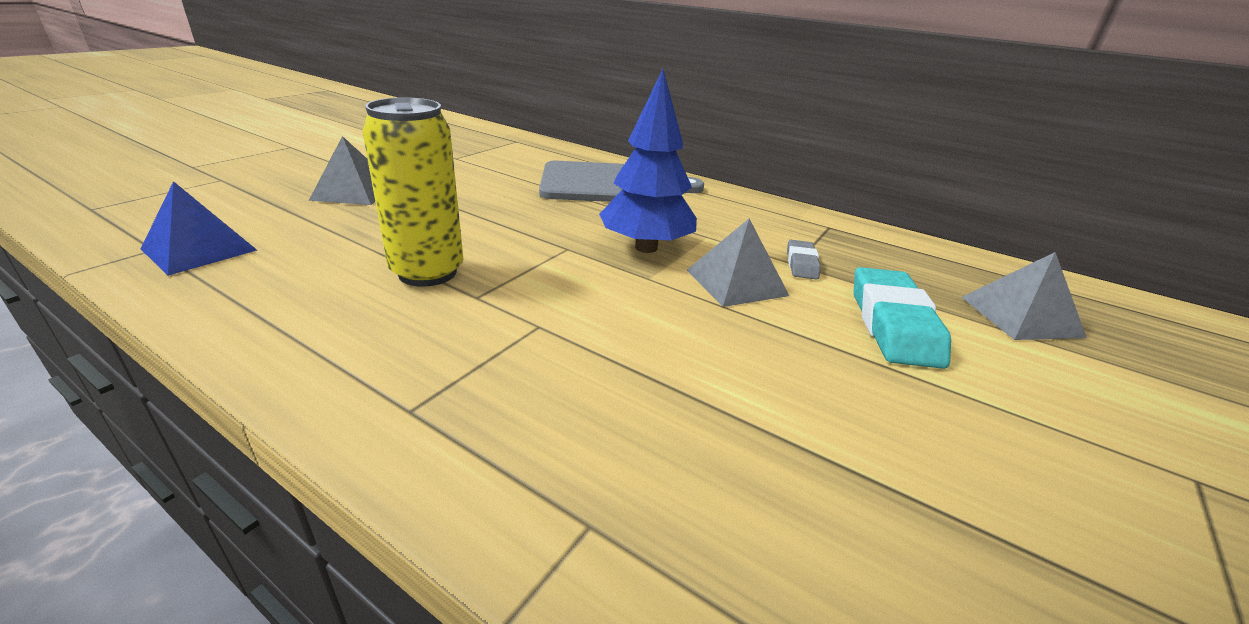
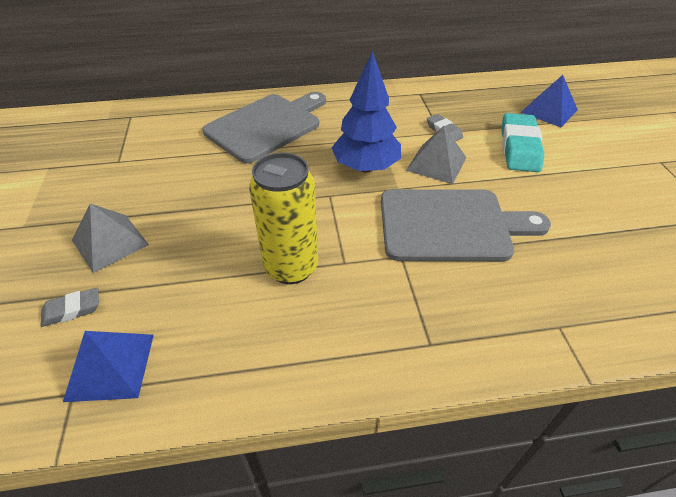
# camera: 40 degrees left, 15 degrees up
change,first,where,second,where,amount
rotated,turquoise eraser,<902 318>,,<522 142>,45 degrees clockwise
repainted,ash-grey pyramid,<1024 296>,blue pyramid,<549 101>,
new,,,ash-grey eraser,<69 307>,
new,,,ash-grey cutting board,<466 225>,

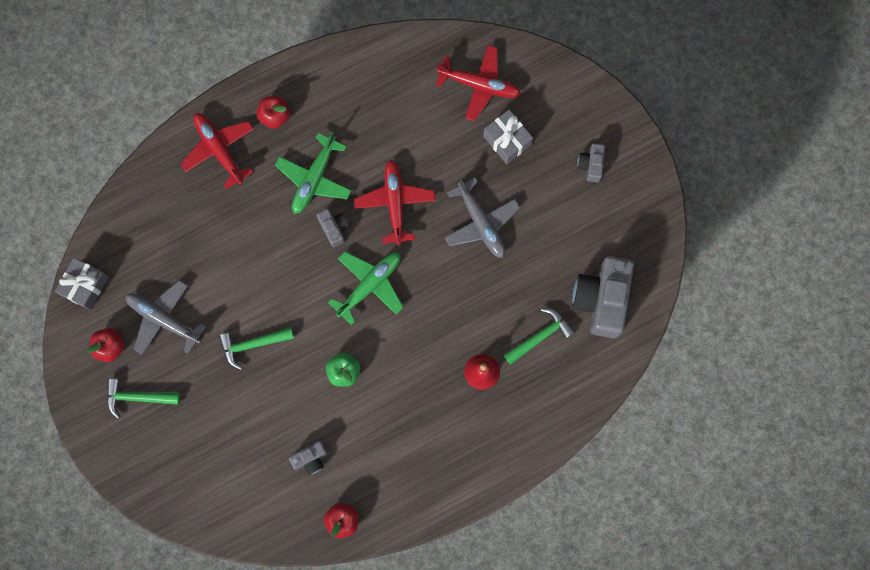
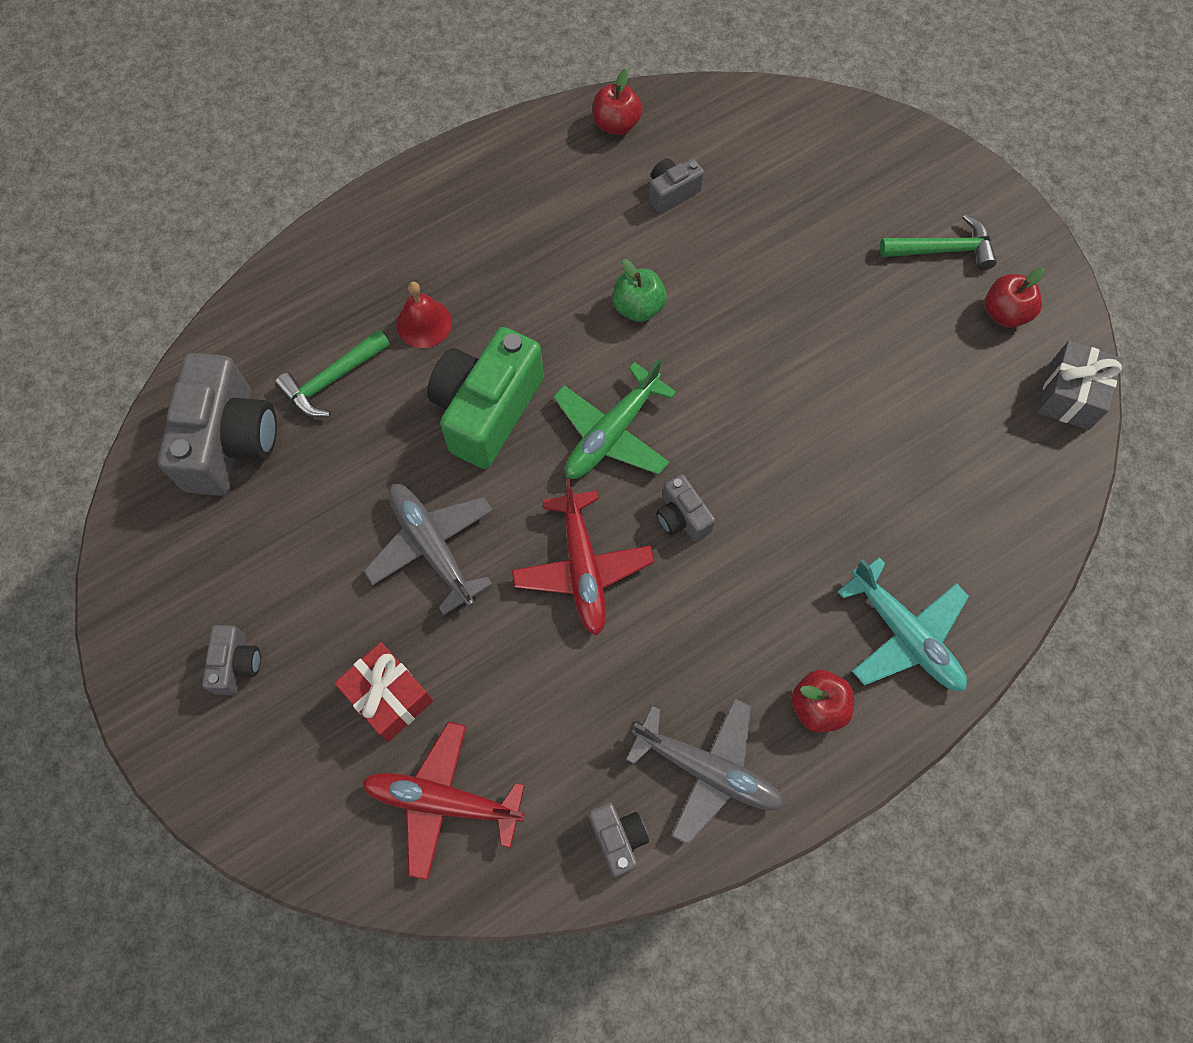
# camera: 175 degrees right, 10 degrees down
change,first,where,second,where,amount
shifted,ash-grey toy plane,<165 317>,,<705 771>,
repainted,crimson toy plane,<217 151>,turquoise toy plane,<903 624>,
gone,leaf-green hammer,<256 348>,,,
gone,leaf-green toy plane,<313 173>,,,
repainted,ash-grey wrapped gift,<508 137>,crimson wrapped gift,<383 692>,
new,,,leaf-green camera,<485 398>,
new,,,ash-grey camera,<619 839>,

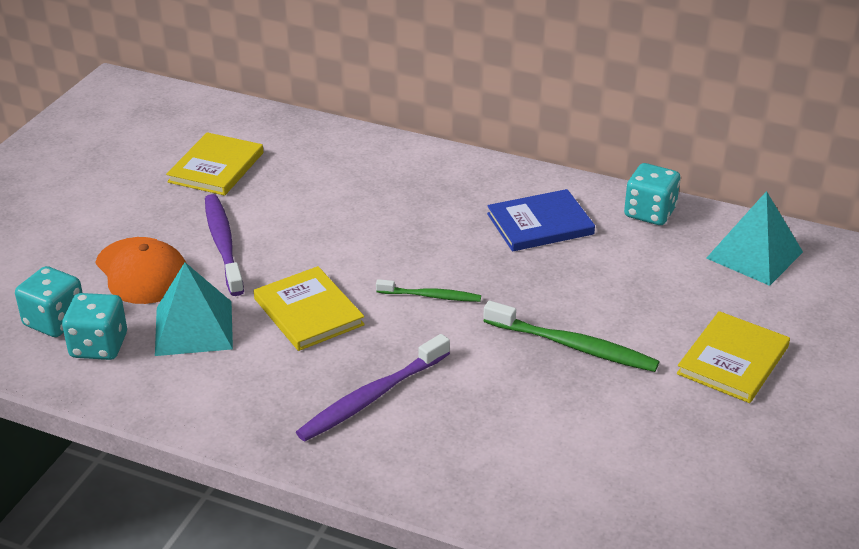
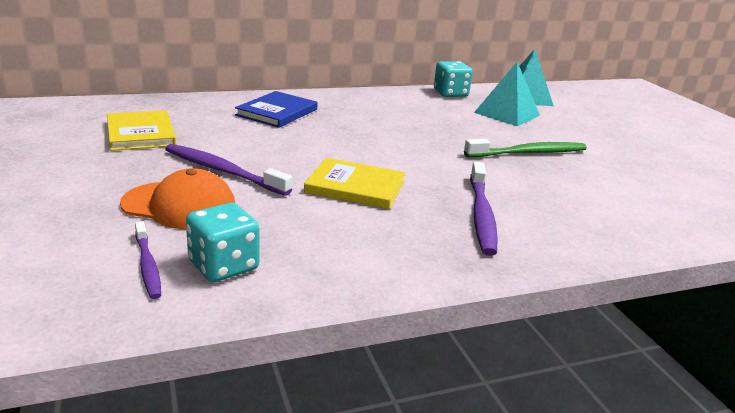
# camera: 45 degrees left, 10 degrees down
change,first,where,second,where,amount
swapped,turquoise die,<49 301>,royal purple dental brush,<148 260>,
shifted,turquoise pyramid,<194 309>,,<507 94>,
gone,leaf-green dental brush,<428 290>,,,
shifted,blue hardback,<541 220>,,<276 109>,
gone,golden hardback,<733 357>,,,

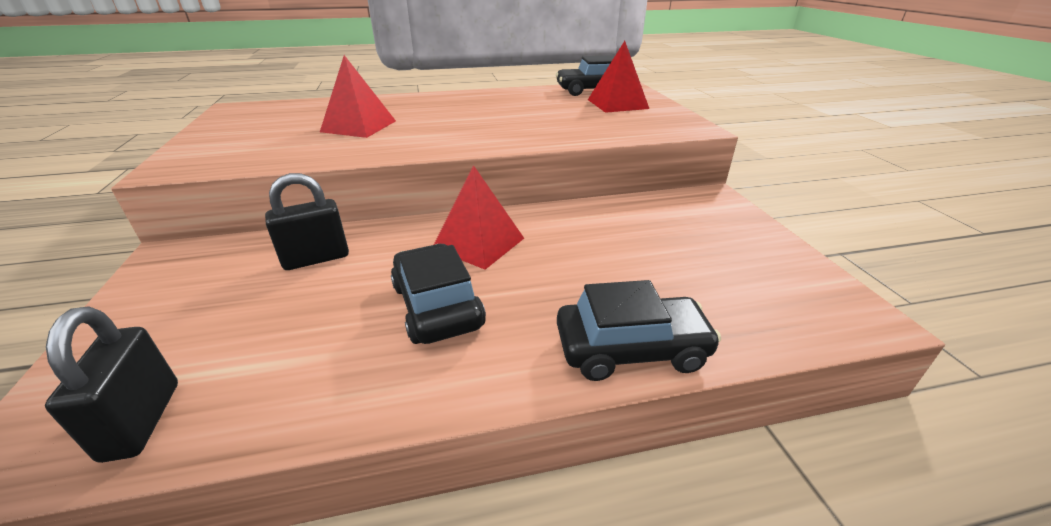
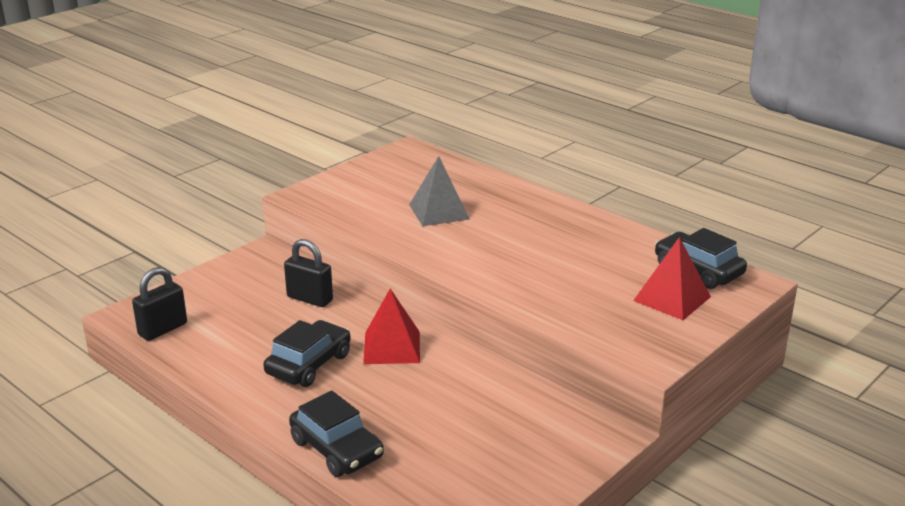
# camera: 55 degrees right, 5 degrees down
change,first,where,second,where,amount
repainted,crimson pyramid,<358 96>,ash-grey pyramid,<439 191>,

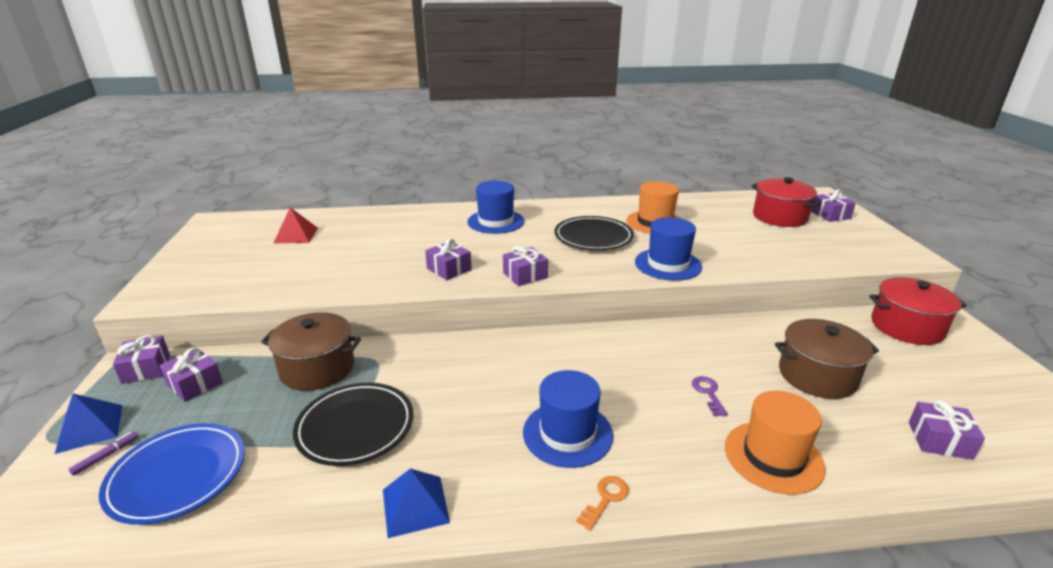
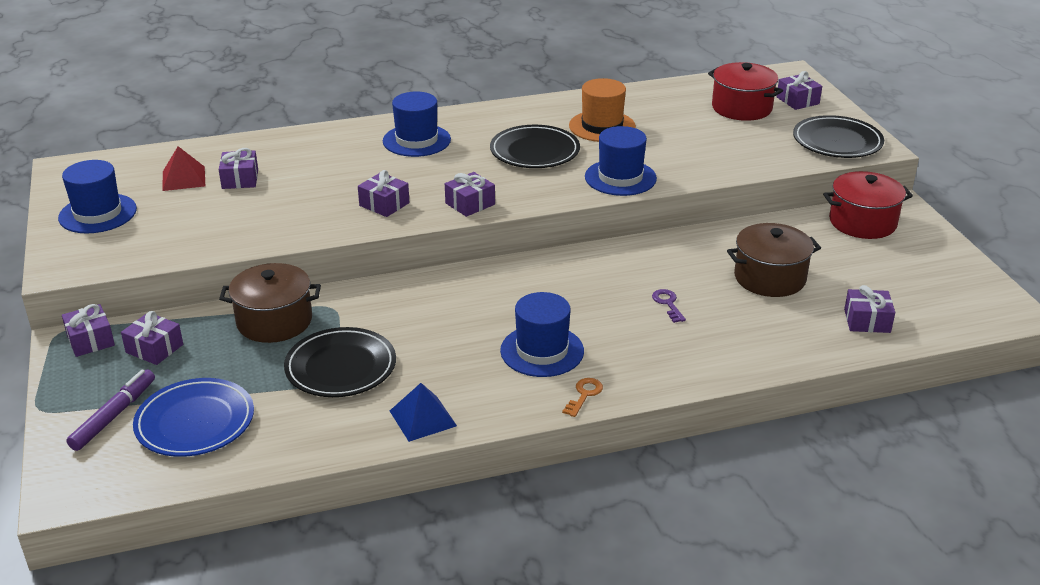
# camera: 10 degrees left, 5 degrees up
change,first,where,second,where,amount
gone,blue pyramid,<88 424>,,,
scaled,royal purple felt pen,<104 454>,,<111 410>,x2.01
gone,orange-coloured tall hat,<775 443>,,,
new,,,blue tall hat,<97 197>,
new,,,royal purple wrapped gift,<238 168>,
new,,,black dinner plate,<838 136>,

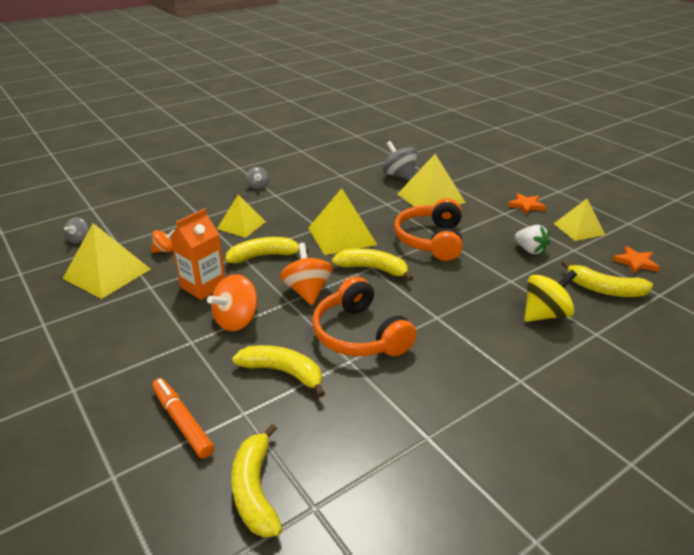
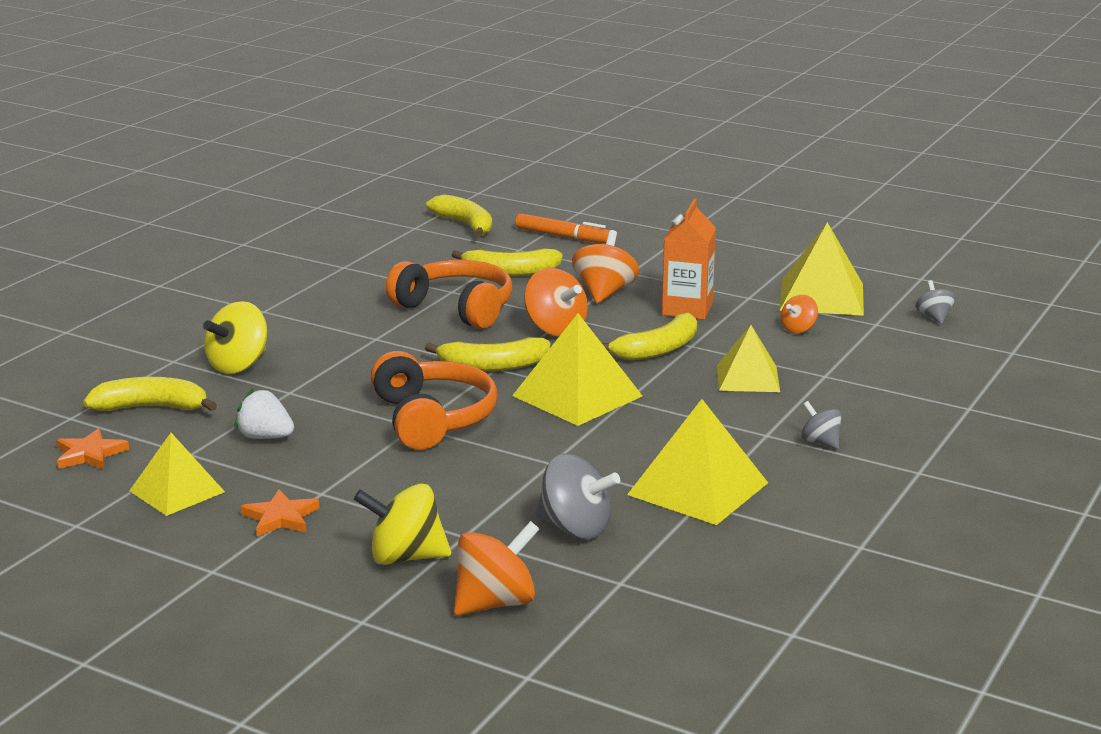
# camera: 155 degrees right, 10 degrees down
change,first,where,second,where,amount
shifted,golden pyramid,<431 180>,,<697 462>,
new,,,golden toy top,<402 524>,
new,,,orange-coloured toy top,<497 568>,

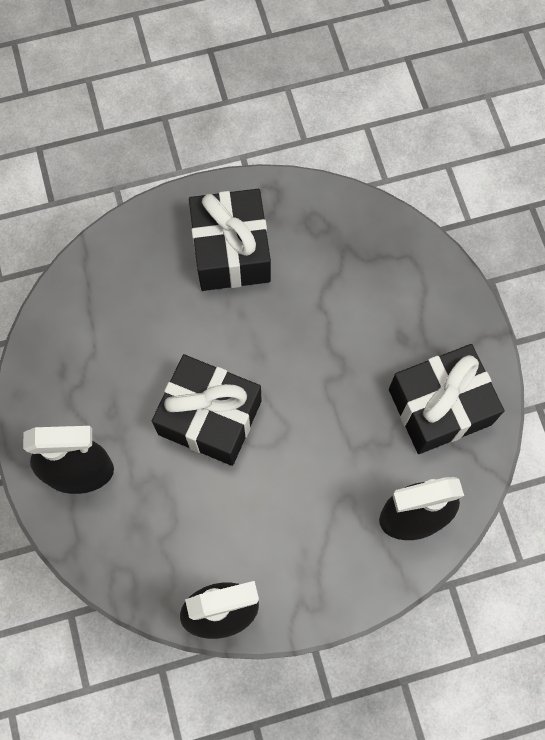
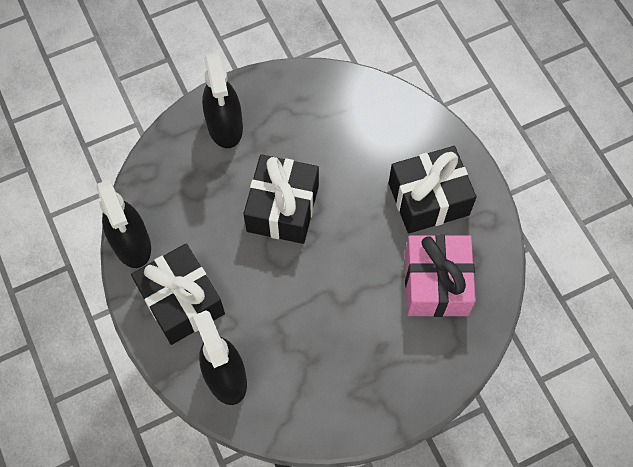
# camera: 80 degrees right, 5 degrees down
change,first,where,second,where,amount
shifted,black wrapped gift,<446 399>,,<178 294>,
new,,,pink wrapped gift,<440 275>,

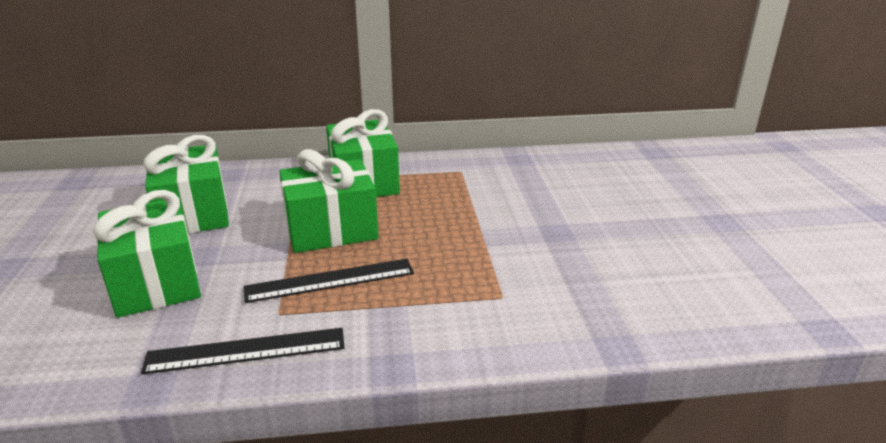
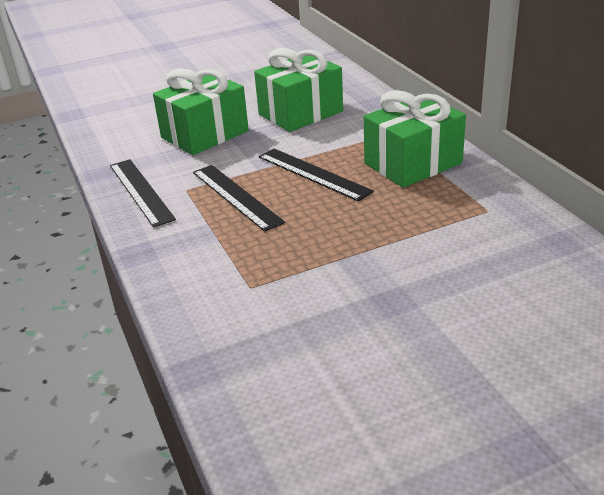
# camera: 75 degrees right, 5 degrees up
change,first,where,second,where,amount
swapped,leaf-green wrapped gift,<328 201>,black ruler,<316 175>,

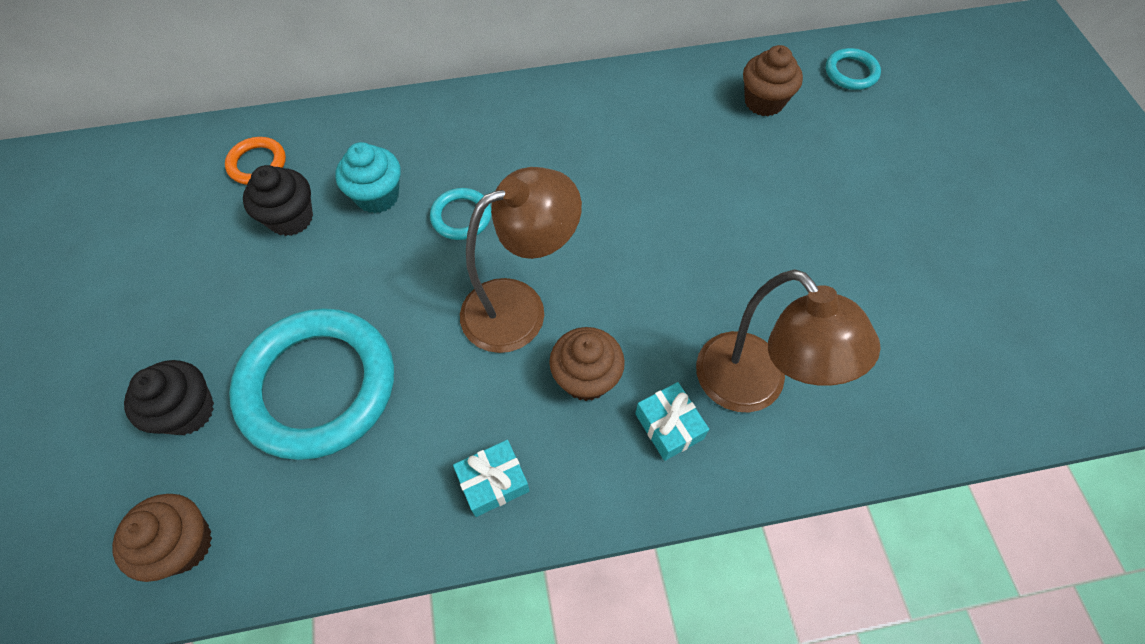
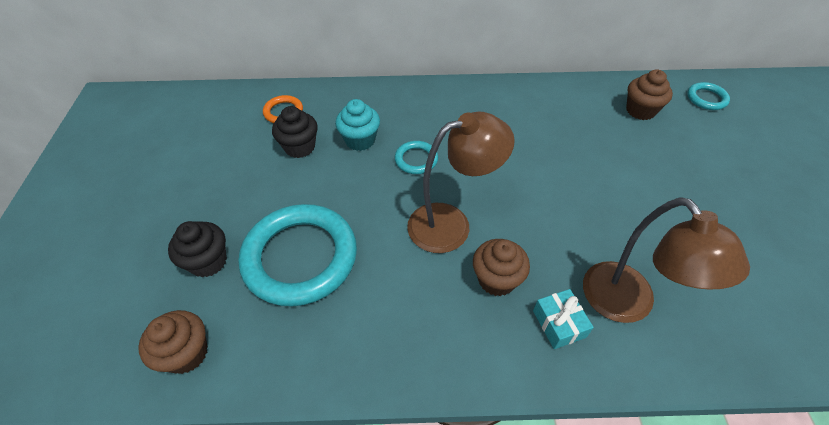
# camera: 10 degrees right, 10 degrees down
change,first,where,second,where,amount
gone,turquoise wrapped gift,<491 478>,,,

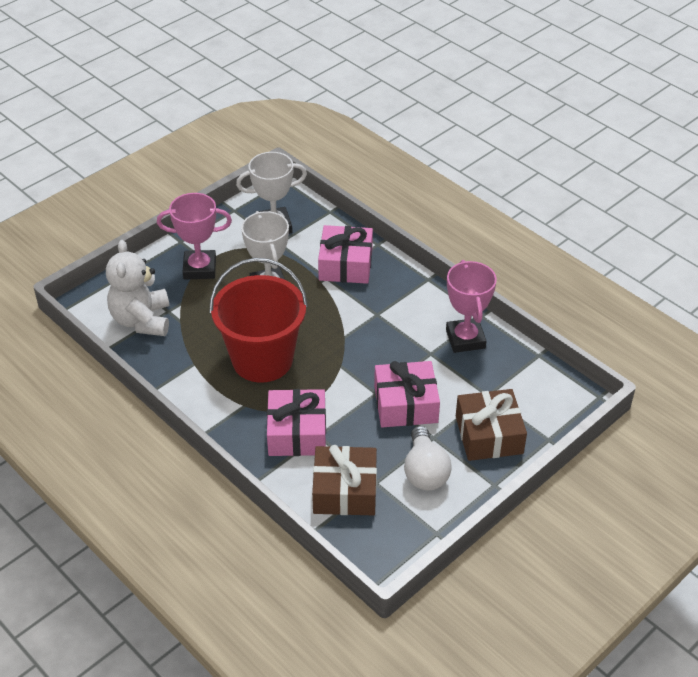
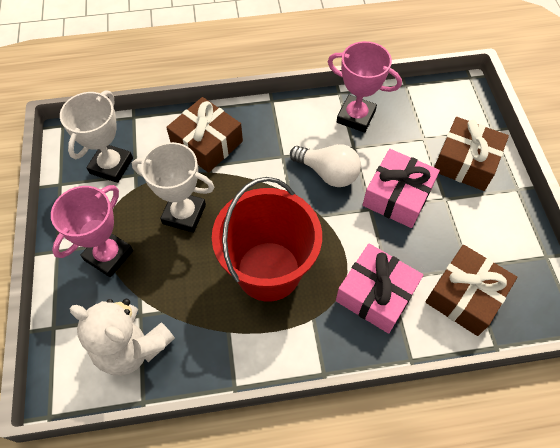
# camera: 55 degrees left, 15 degrees up
change,first,where,second,where,amount
repainted,pink wrapped gift,<345 254>,russet wrapped gift,<204 135>,
shifted,white light bulb,<428 458>,,<325 165>,

